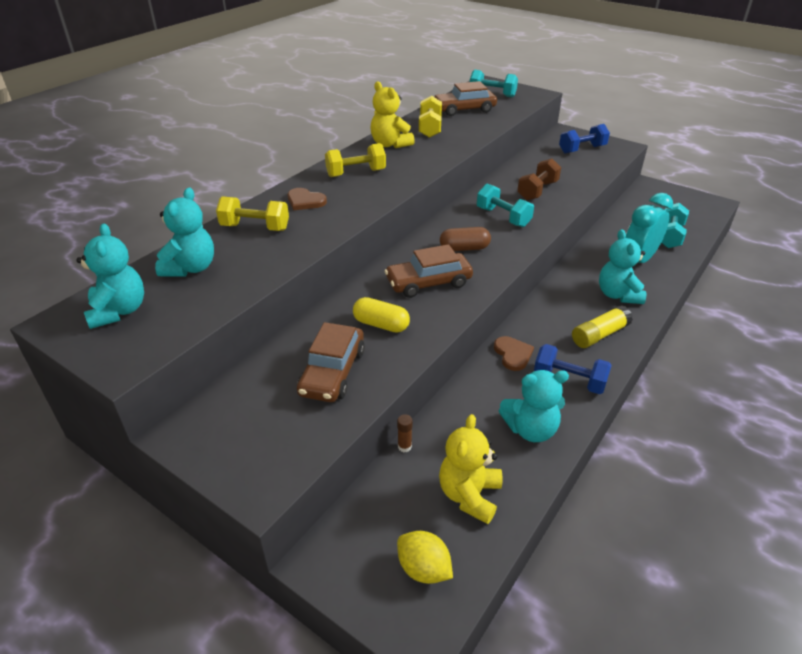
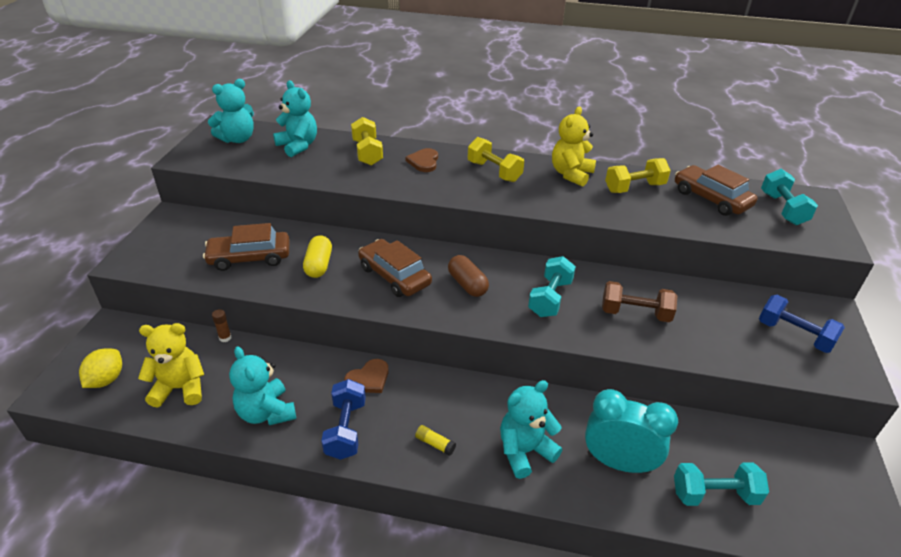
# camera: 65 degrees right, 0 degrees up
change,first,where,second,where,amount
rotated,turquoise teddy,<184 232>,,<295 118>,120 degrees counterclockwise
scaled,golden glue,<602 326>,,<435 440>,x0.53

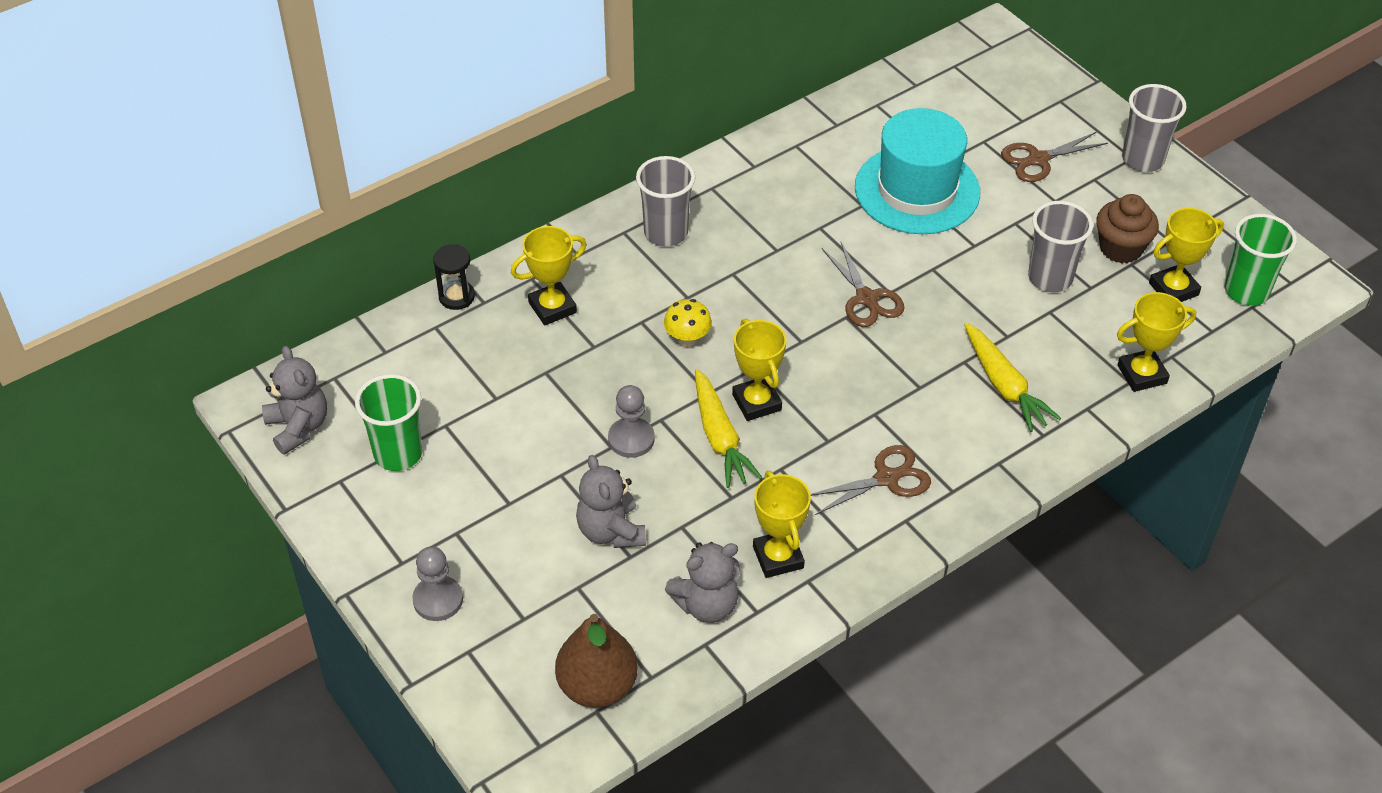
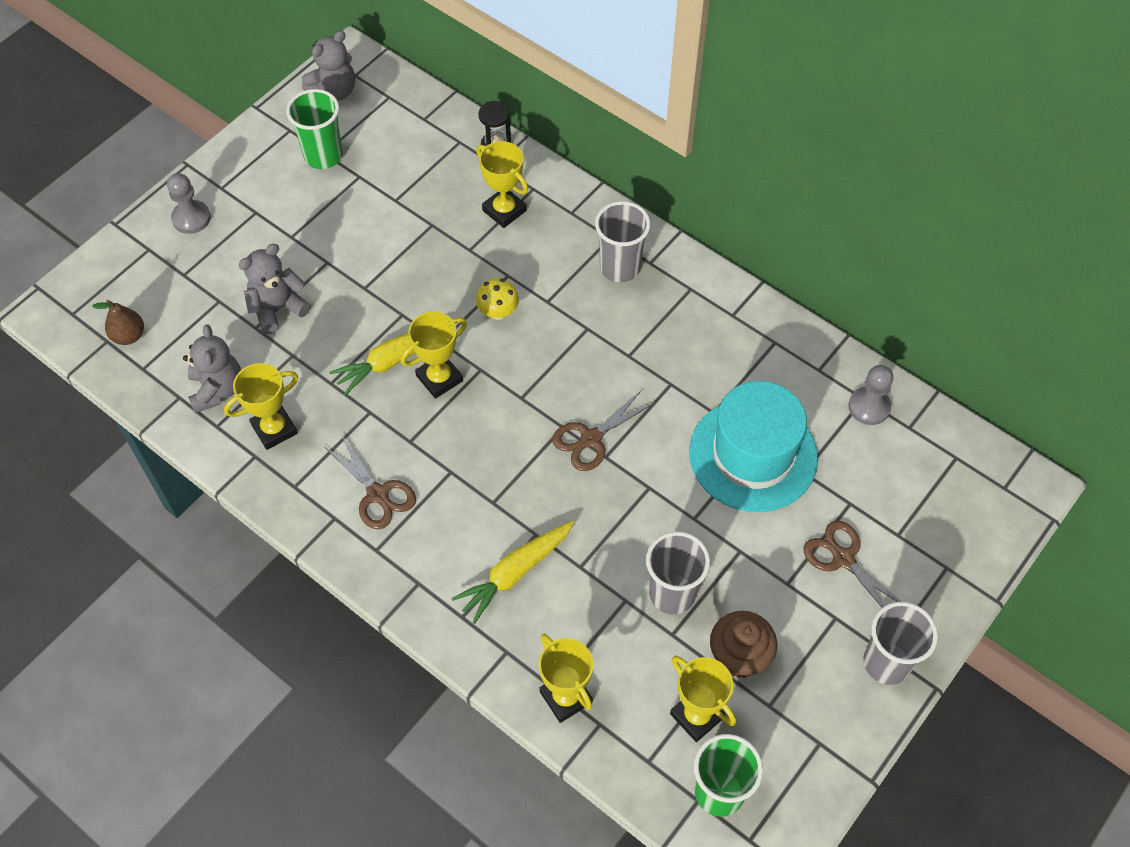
# camera: 75 degrees right, 10 degrees up
change,first,where,second,where,amount
scaled,russet pear fruit,<596 661>,,<118 322>,x0.59
shifted,ash-grey chess pawn,<631 421>,,<870 395>,
rotated,ash-grey teddy,<702 582>,,<212 368>,150 degrees counterclockwise

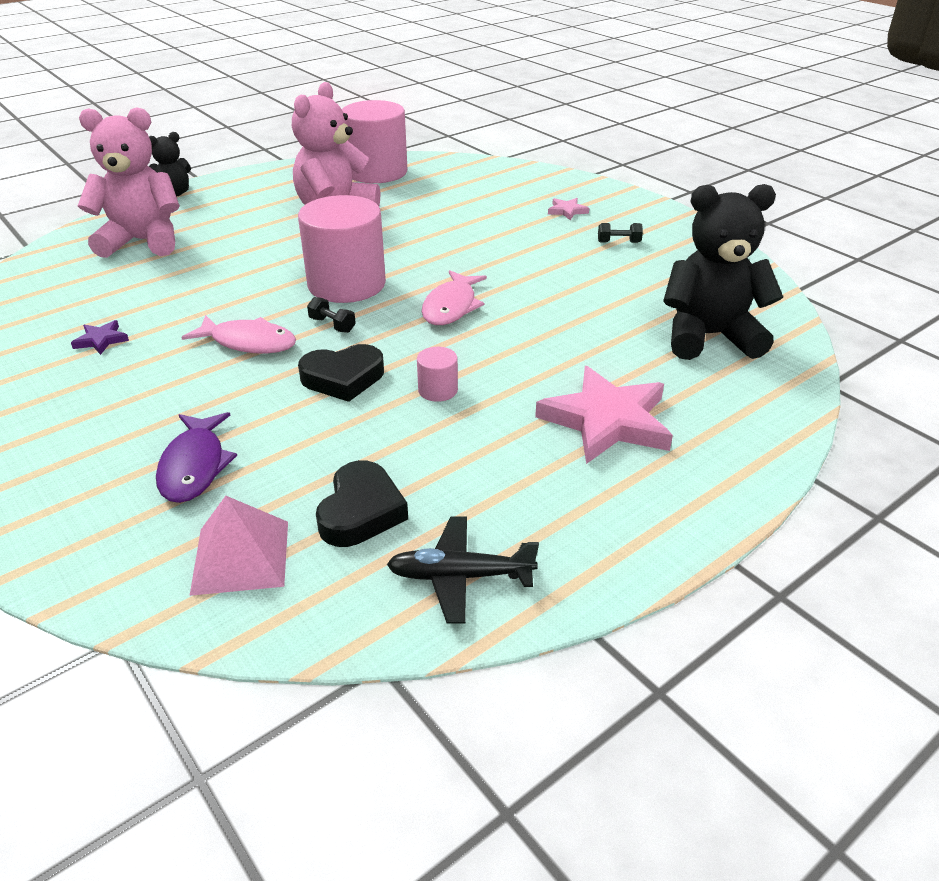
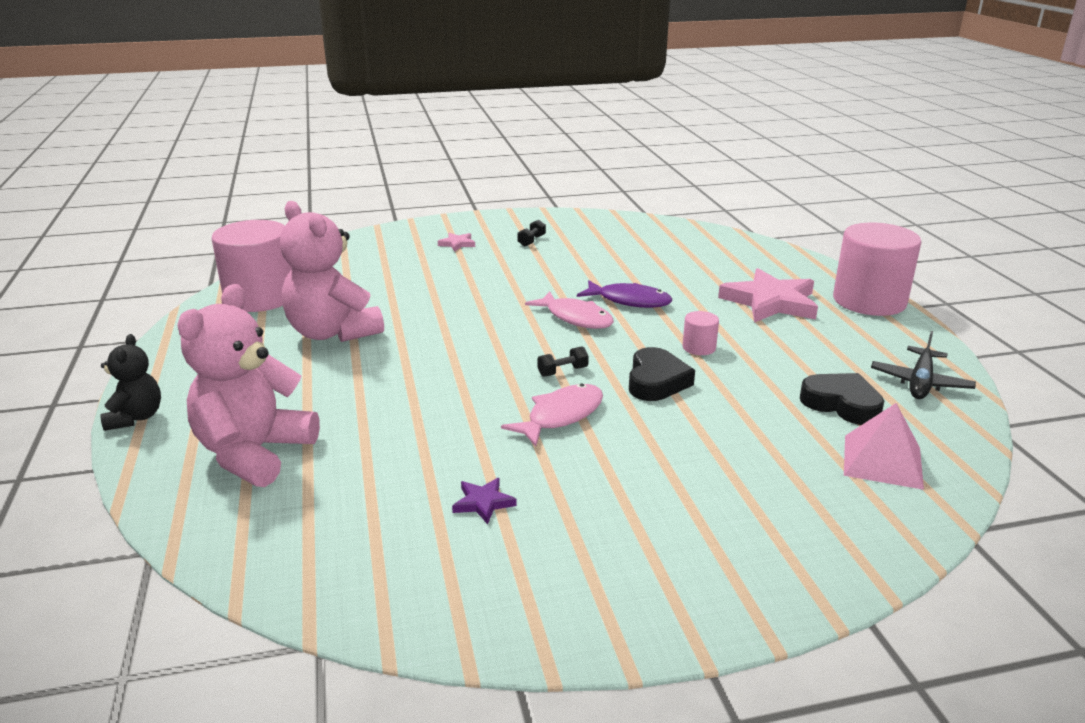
# camera: 65 degrees left, 10 degrees down
change,first,where,second,where,amount
shifted,royal purple toy fish,<196 457>,,<624 294>,
shifted,pink cylinder shape,<342 249>,,<877 269>,
gone,black teddy,<723 272>,,,

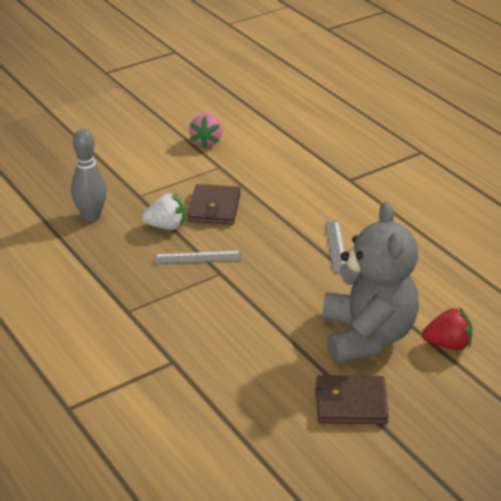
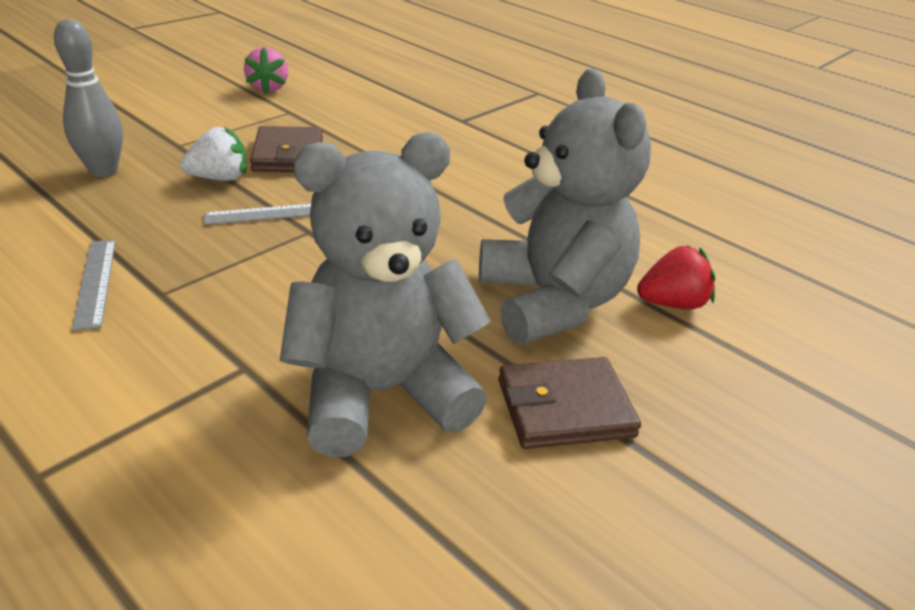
# camera: 15 degrees left, 0 degrees up
change,first,where,second,where,amount
shifted,ash-grey ruler,<335 247>,,<94 285>,
new,,,ash-grey teddy,<385 294>,

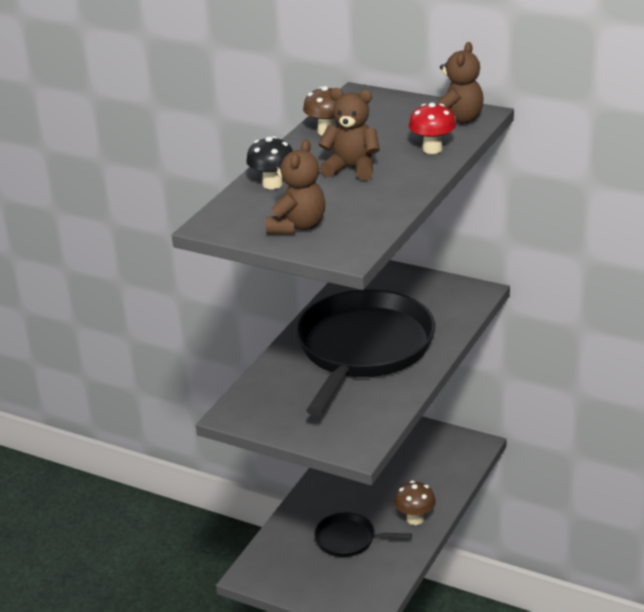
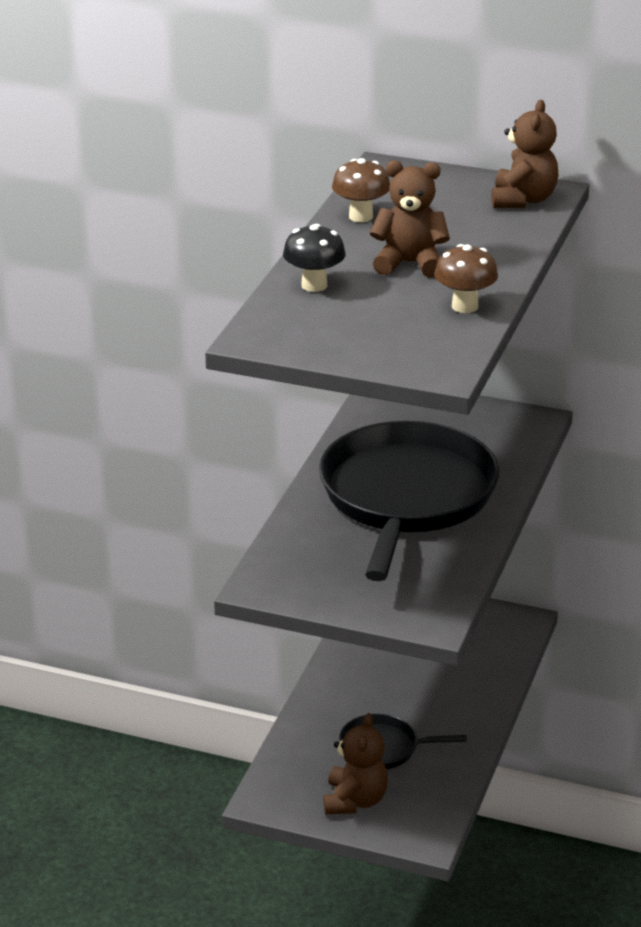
# camera: 10 degrees left, 0 degrees up
change,first,where,second,where,amount
shifted,russet teddy,<296 187>,,<356 763>,
shifted,russet fungus,<415 503>,,<466 278>,
gone,crimson fungus,<432 128>,,,

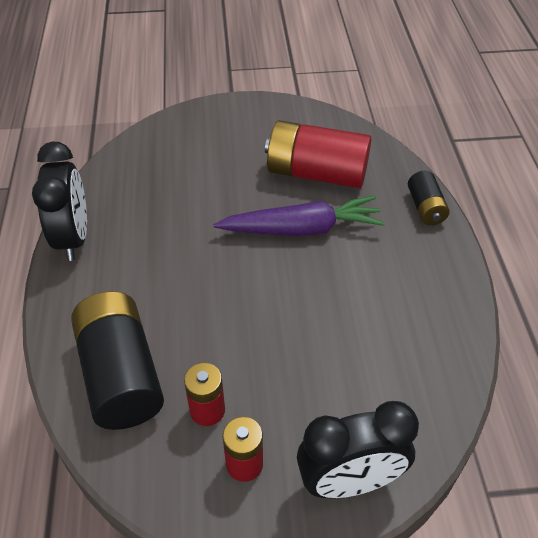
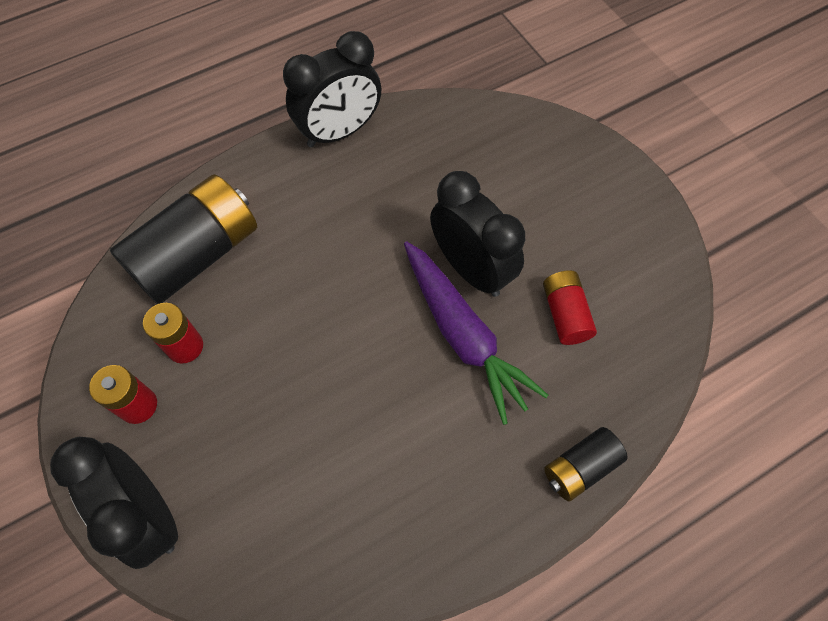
# camera: 65 degrees right, 15 degrees up
change,first,where,second,where,amount
scaled,crimson power cell,<318 154>,,<570 307>,x0.52
new,,,black alarm clock,<477 234>,

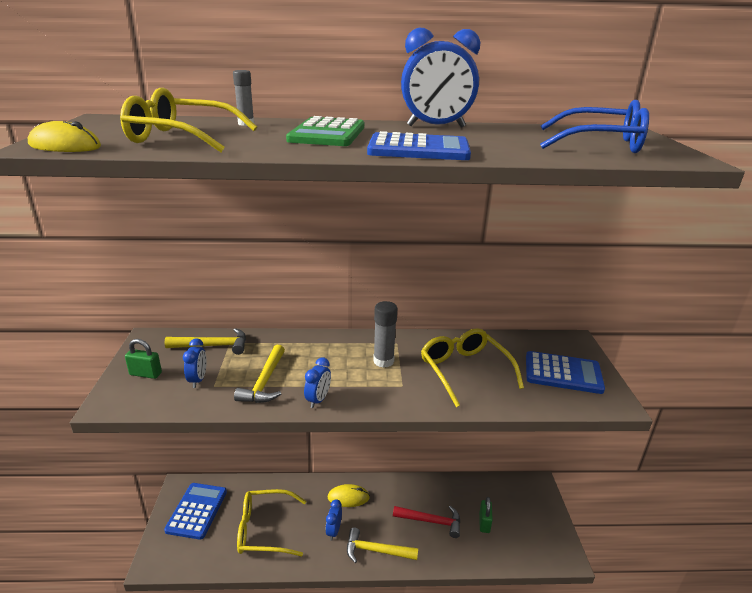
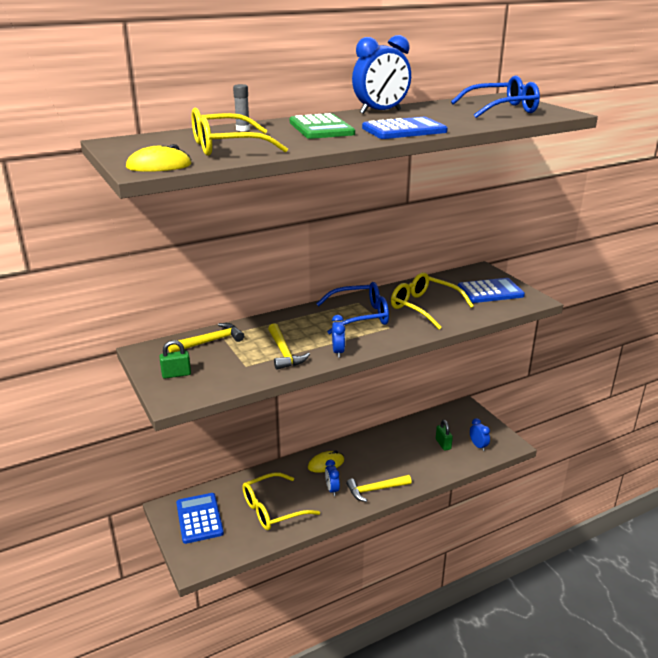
# camera: 25 degrees left, 0 degrees up
change,first,where,second,where,amount
shifted,blue alarm clock,<195 363>,,<480 434>,
swapped,ash-grey glue,<385 334>,blue spectacles,<352 308>,
gone,crimson hammer,<426 522>,,,

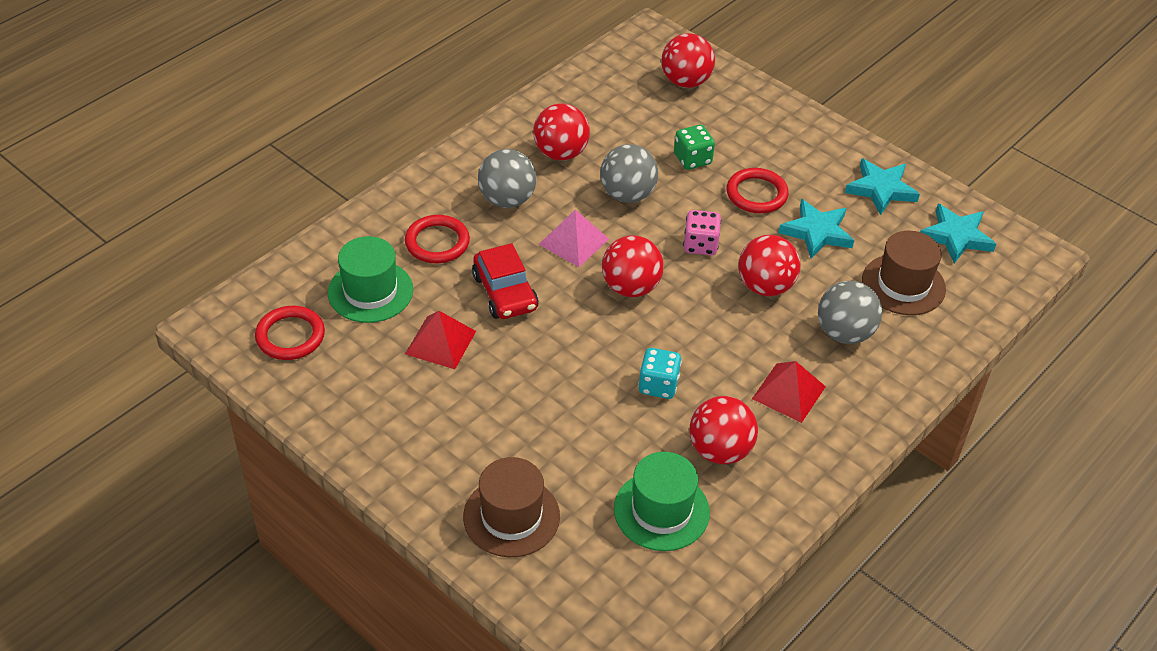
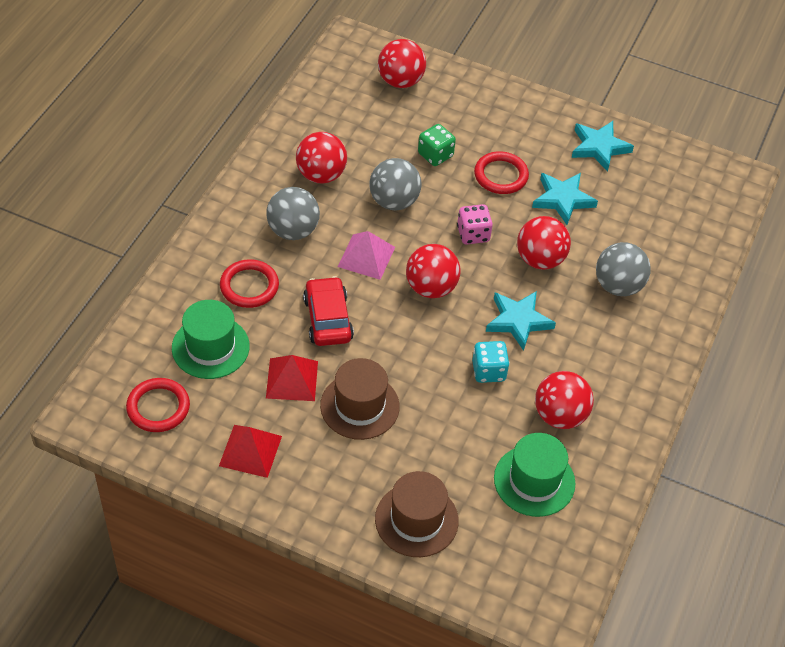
# camera: 20 degrees left, 5 degrees up
change,first,where,second,where,amount
rotated,crimson automobile,<505 281>,,<328 311>,150 degrees counterclockwise
shifted,crimson pyramid,<789 392>,,<250 451>,
shifted,russet tall hat,<904 273>,,<360 399>,
shifted,turquoise five-pointed star,<958 234>,,<521 321>,

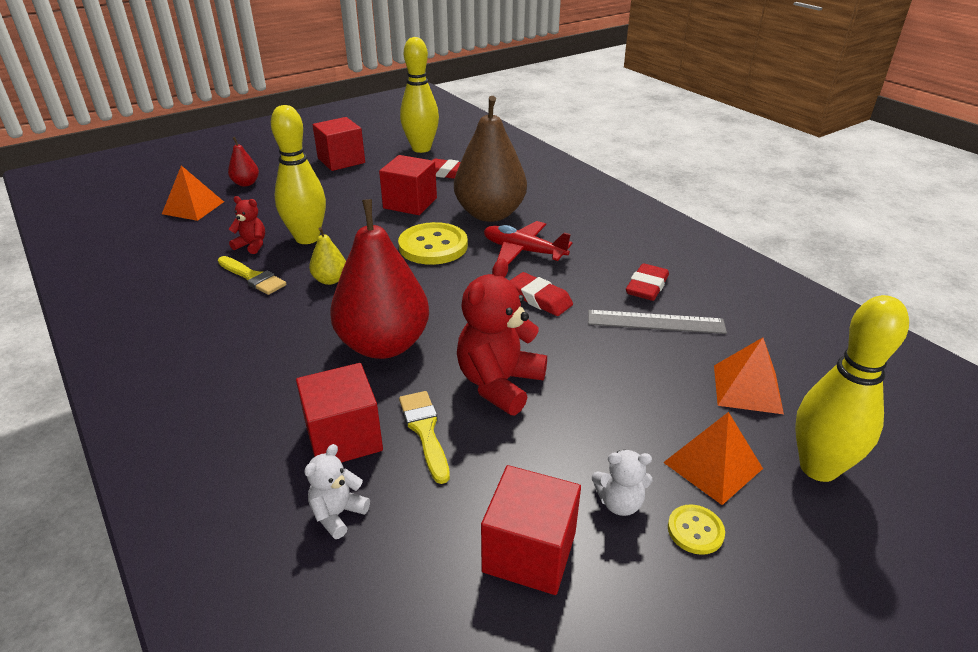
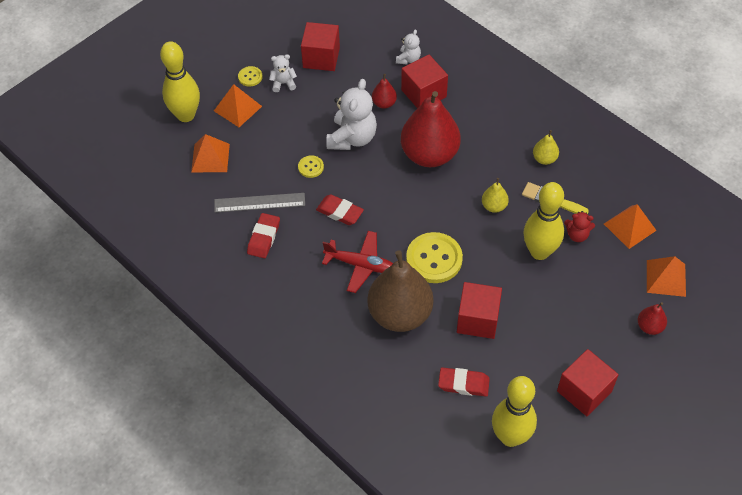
# camera: 170 degrees right, 20 degrees up
change,first,where,second,where,amount
swapped,golden paintbrush,<424 437>,crimson pear fruit,<384 91>,
repainted,crimson teddy,<502 336>,white teddy,<351 114>,
new,,,golden button,<311 166>,
new,,,golden pear fruit,<546 147>,
new,,,orange-coloured pyramid,<630 226>,

